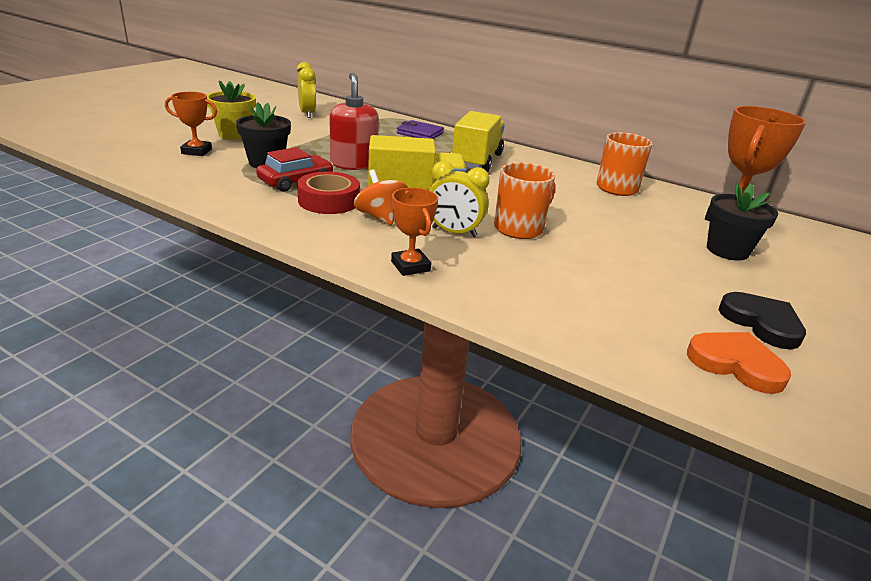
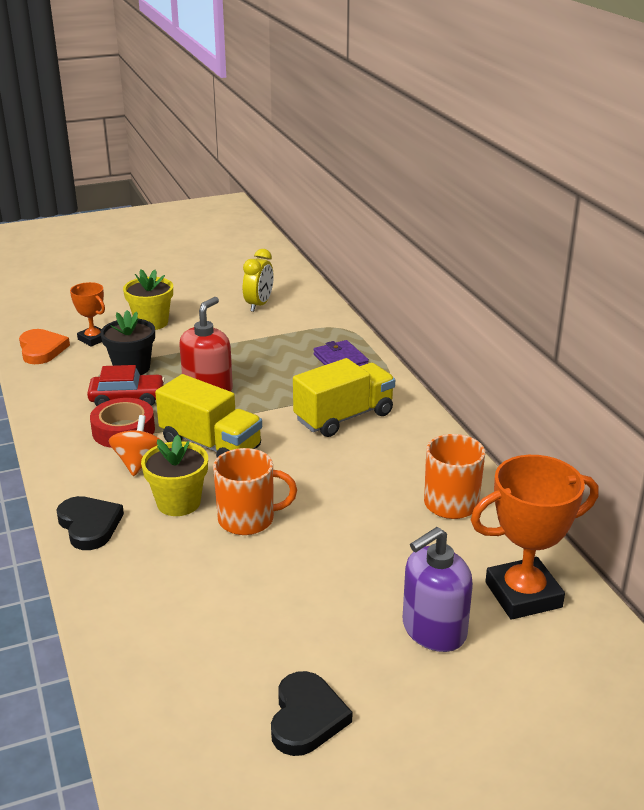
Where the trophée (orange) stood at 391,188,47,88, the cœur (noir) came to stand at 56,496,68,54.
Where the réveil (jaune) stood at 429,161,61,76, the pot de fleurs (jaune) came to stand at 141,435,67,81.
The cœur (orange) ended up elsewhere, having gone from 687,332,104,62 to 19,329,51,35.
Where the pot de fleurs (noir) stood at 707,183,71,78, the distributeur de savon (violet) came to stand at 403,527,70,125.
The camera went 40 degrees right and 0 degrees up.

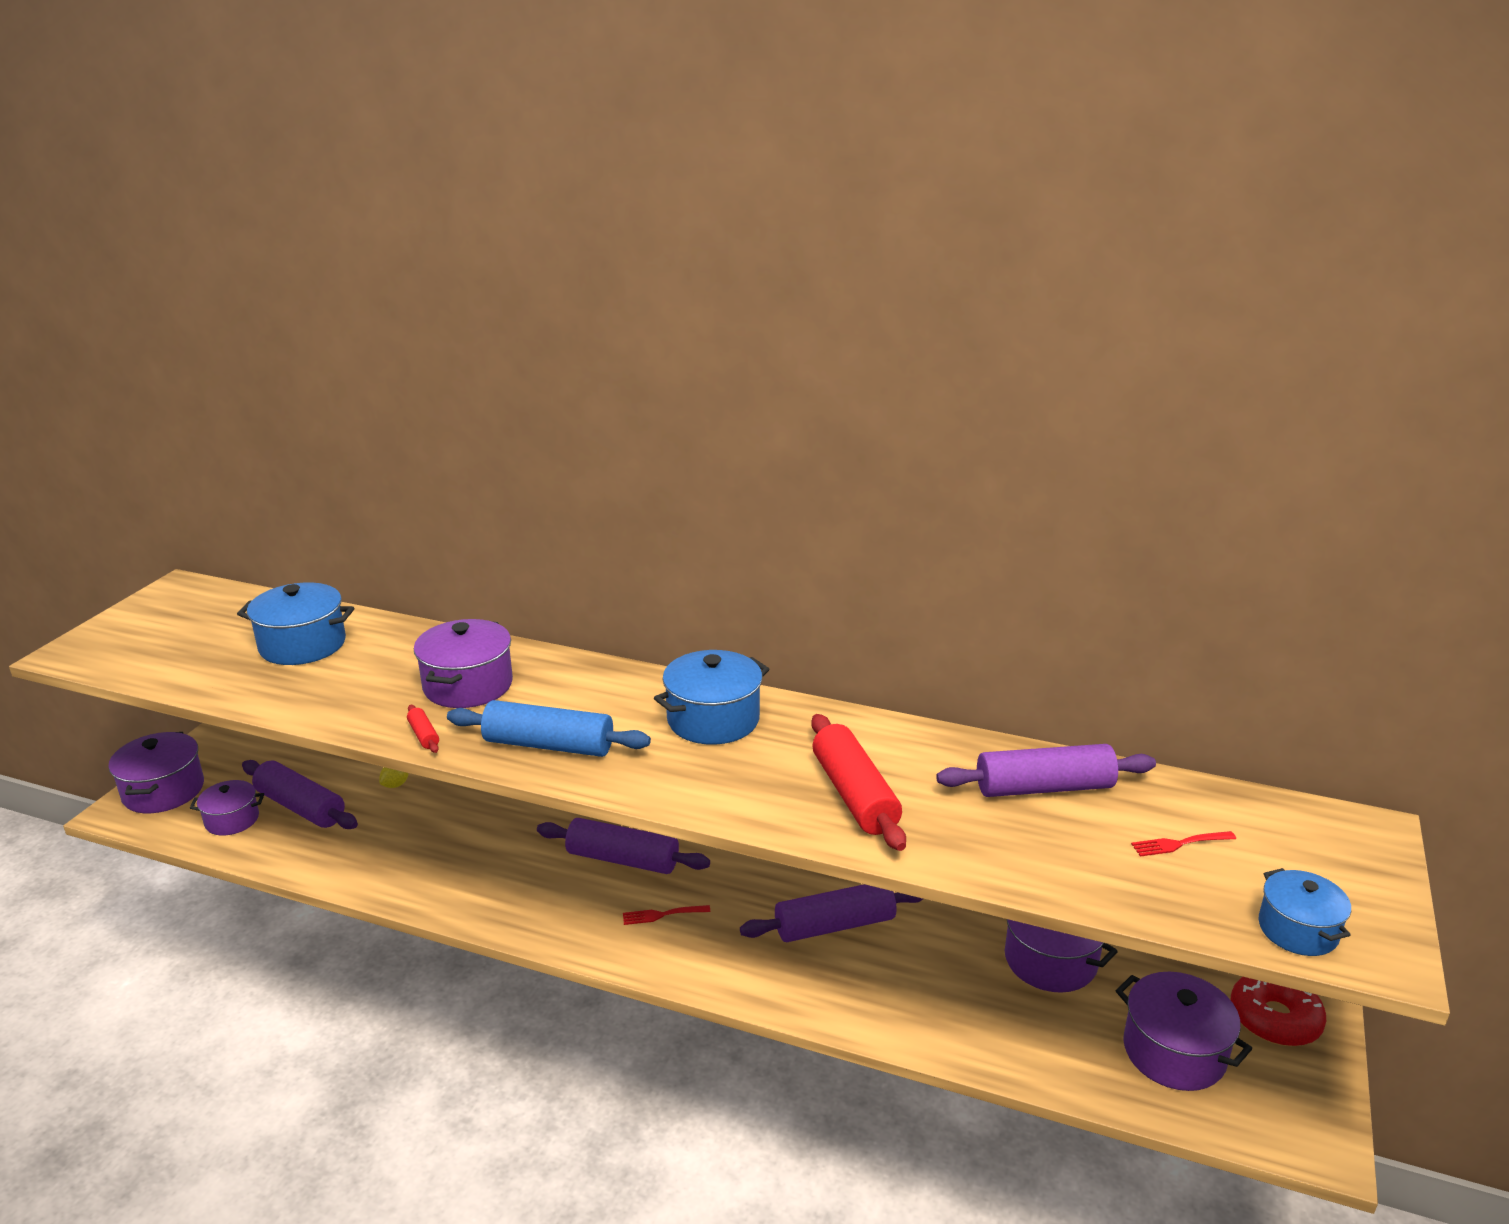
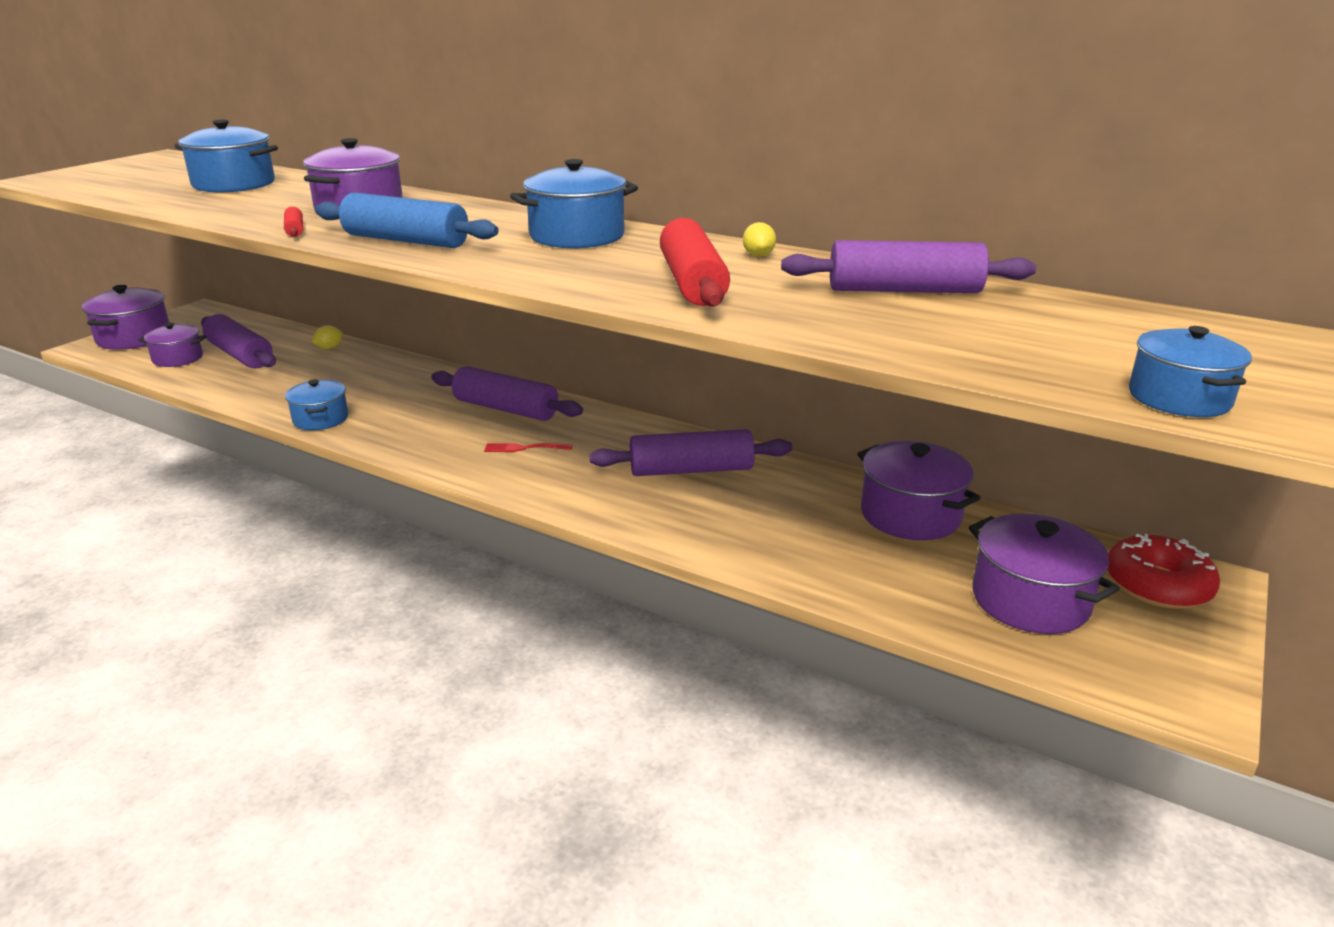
The second view lost the fourchette (rouge) at 1131,831,105,26.
The second view gained the marmite (bleu) at 285,379,63,51.
The second view gained the citron (jaune) at 743,222,33,35.
The camera went 10 degrees right and 0 degrees up.

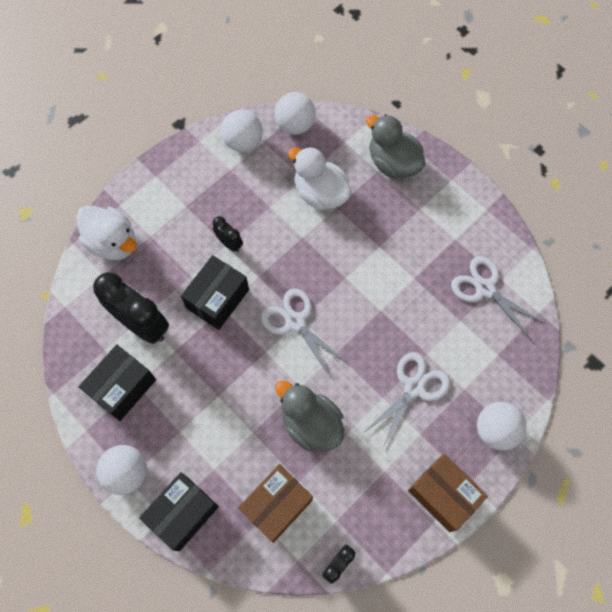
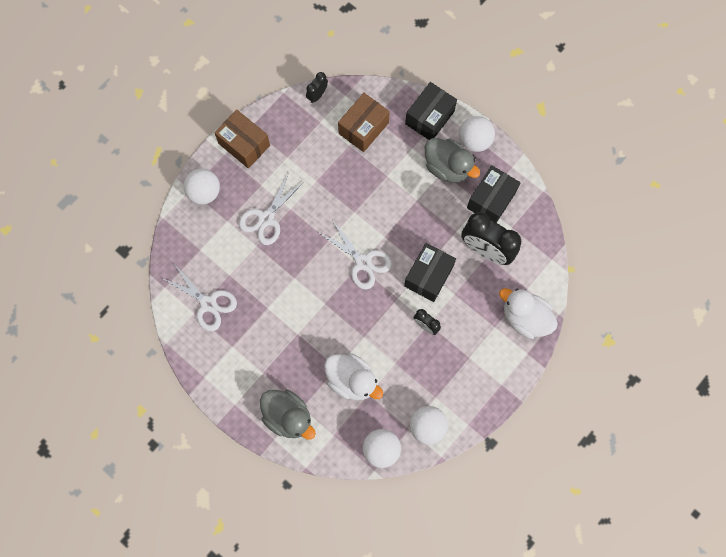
The canard (gris) ended up elsewhere, having gone from 275,380,69,72 to 425,138,55,45.
The camera went 175 degrees right and 5 degrees up.

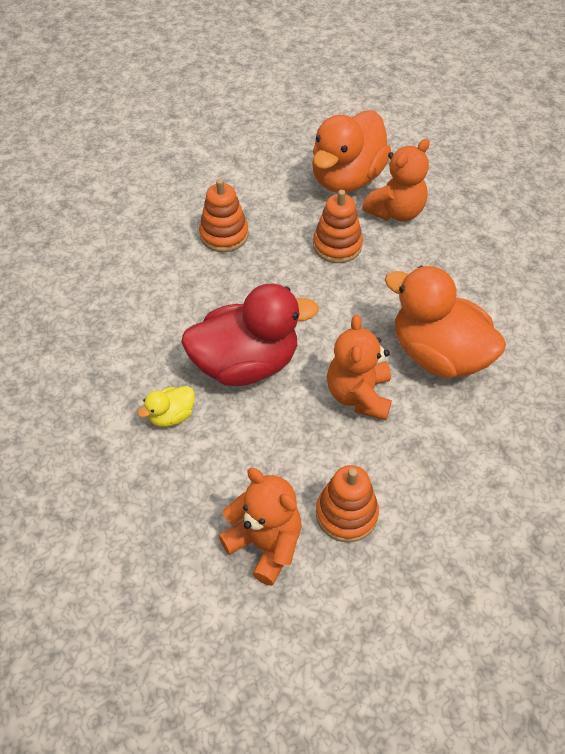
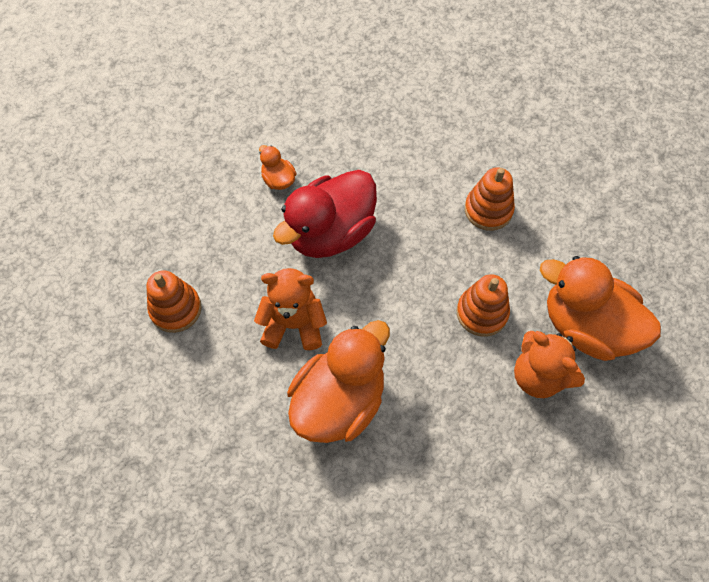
What was the canard (jaune) at 137,386,58,41 turned into the canard (orange) at 259,145,38,45.
The canard (rouge) at 181,284,138,102 ended up facing another way, 60 degrees clockwise from before.
The second view lost the ours en peluche (orange) at 218,468,84,118.
The camera went 90 degrees right and 10 degrees up.

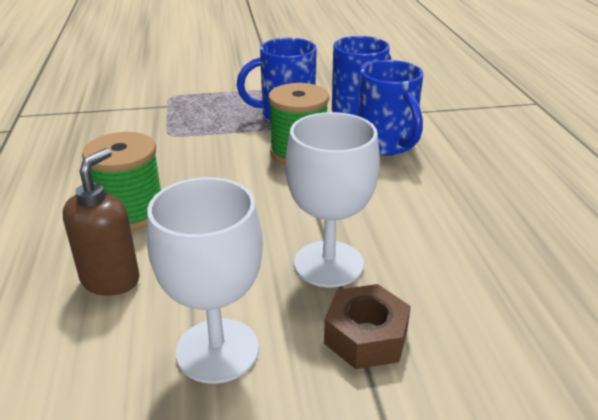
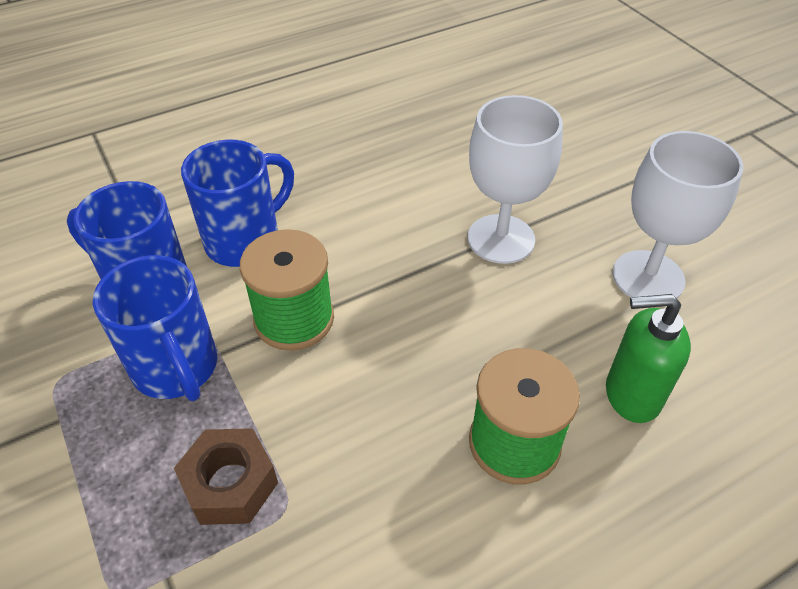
What was the distributeur de savon (marron) at 63,148,77,148 turned into the distributeur de savon (vert) at 606,294,85,129.
The écrou (marron) ended up elsewhere, having gone from 324,284,87,85 to 174,428,104,97.
The camera went 110 degrees left and 15 degrees up.

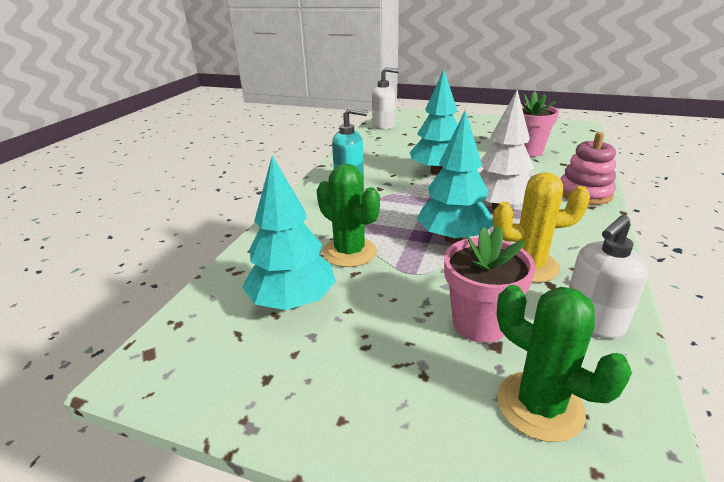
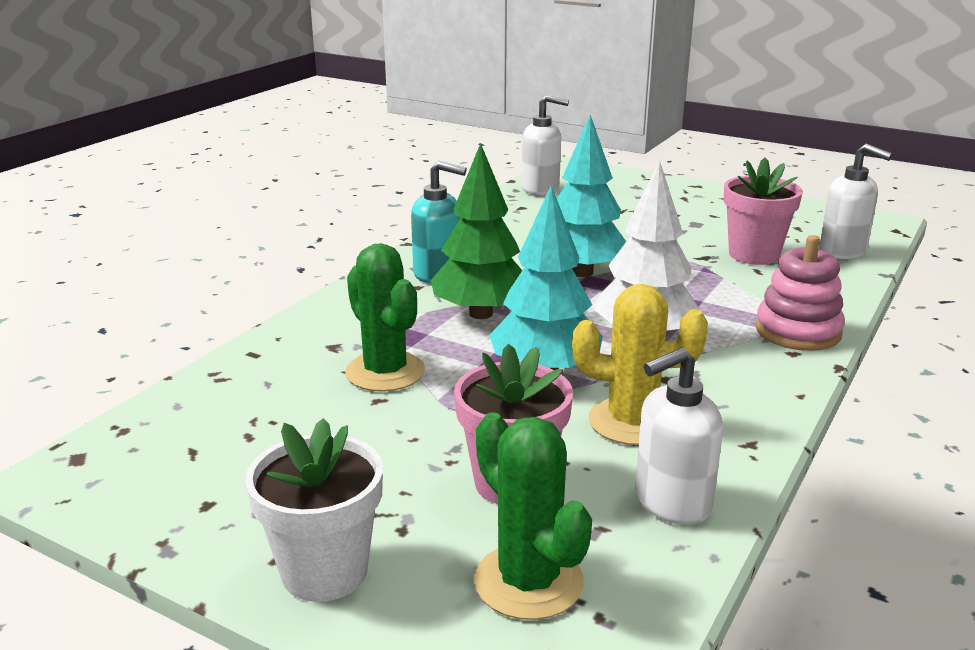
The second view lost the arbre (turquoise) at 242,156,94,154.
The second view gained the pot de fleurs (blanc) at 245,418,138,184.
The second view gained the arbre (vert) at 431,143,91,176.
The second view gained the distributeur de savon (blanc) at 819,144,74,115.
The camera went 10 degrees right and 5 degrees down.

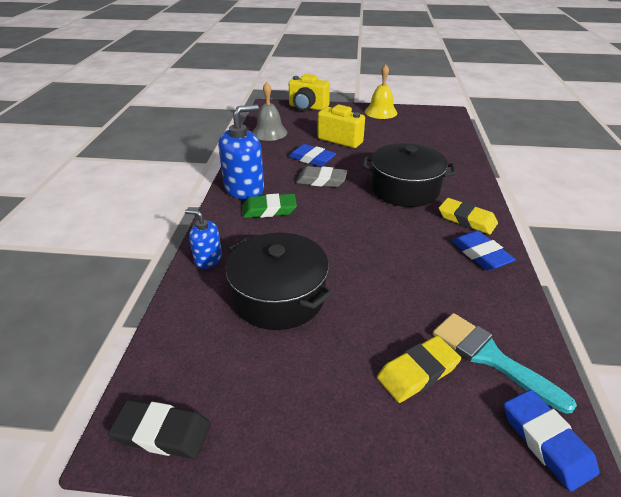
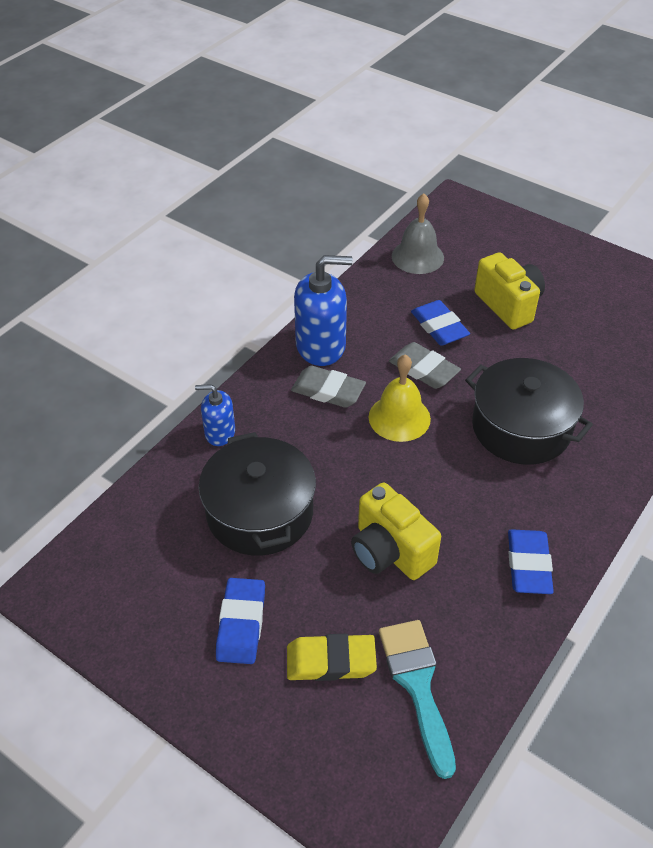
The second view lost the gomme (noir) at 108,400,103,59.
The distributeur de savon (bleu) at 185,209,37,60 ended up facing another way, 45 degrees counterclockwise from before.
What was the gomme (vert) at 242,194,55,24 turned into the gomme (gris) at 291,366,75,42.
The appareil photo (jaune) ended up elsewhere, having gone from 289,74,41,37 to 351,483,90,97.
The cloche (jaune) ended up elsewhere, having gone from 365,64,32,55 to 369,354,62,88.
The second view lost the gomme (jaune) at 439,198,59,36.
The gomme (bleu) ended up elsewhere, having gone from 504,390,95,101 to 216,578,49,86.
The camera went 30 degrees right and 10 degrees up.

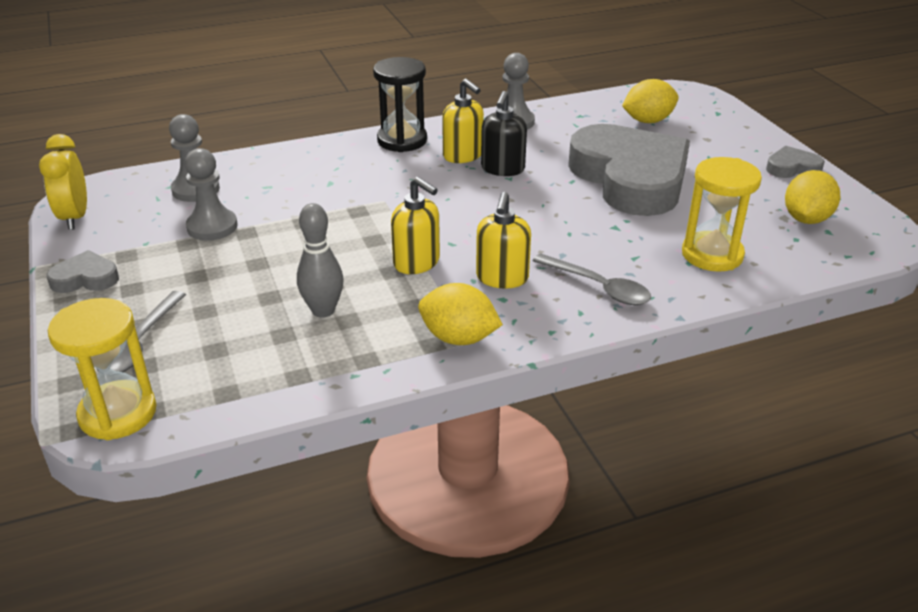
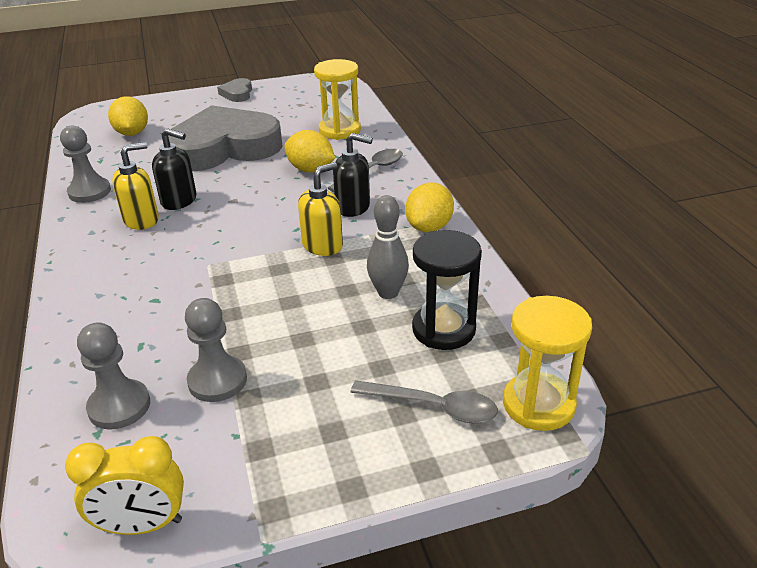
The second view lost the cœur (gris) at 47,250,72,43.
The sablier (noir) ended up elsewhere, having gone from 373,57,54,95 to 412,230,70,120.
What was the distributeur de savon (jaune) at 476,192,55,97 turned into the distributeur de savon (noir) at 333,133,40,84.
The citron (jaune) ended up elsewhere, having gone from 785,170,56,54 to 284,130,51,42.
The camera went 85 degrees left and 0 degrees up.

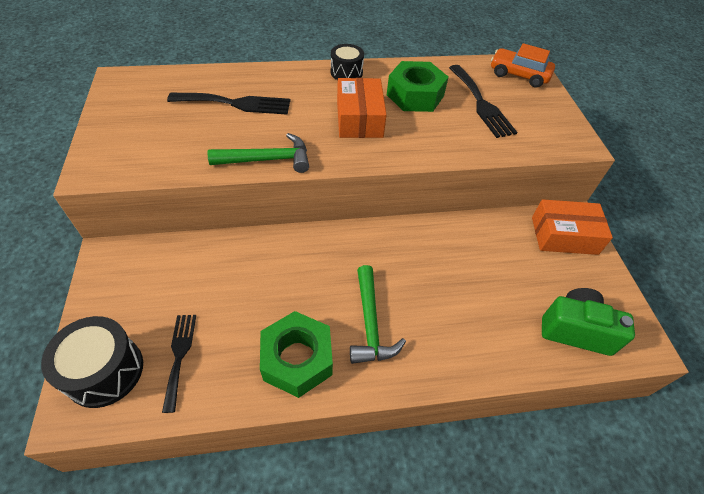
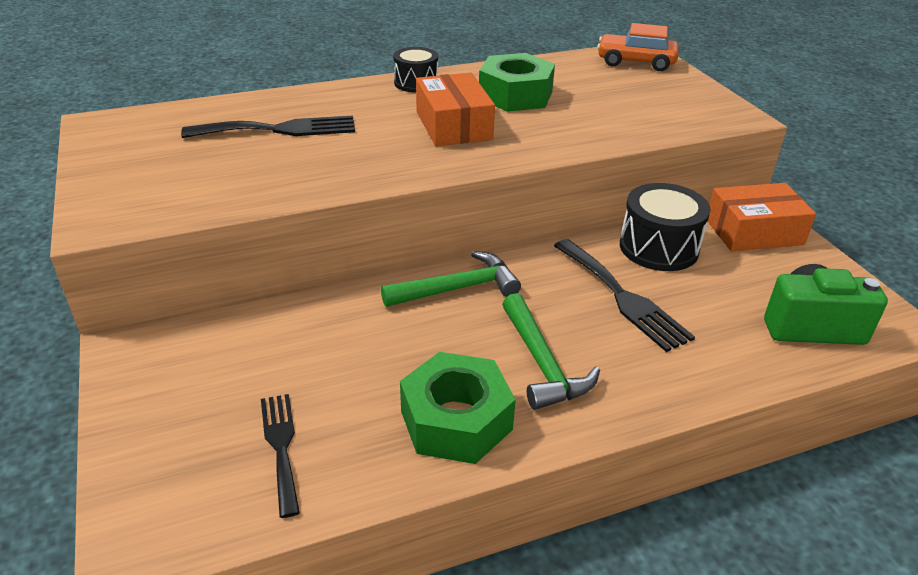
The tambour (noir) ended up elsewhere, having gone from 41,316,102,92 to 620,183,91,88.
The marteau (vert) ended up elsewhere, having gone from 207,133,102,40 to 381,251,140,56.
The fourchette (noir) ended up elsewhere, having gone from 449,65,69,73 to 554,239,141,113.
The camera went 10 degrees left and 15 degrees down.

